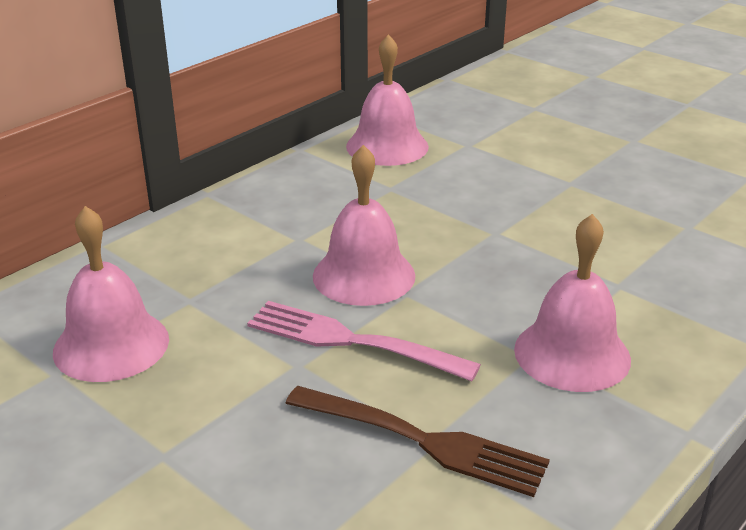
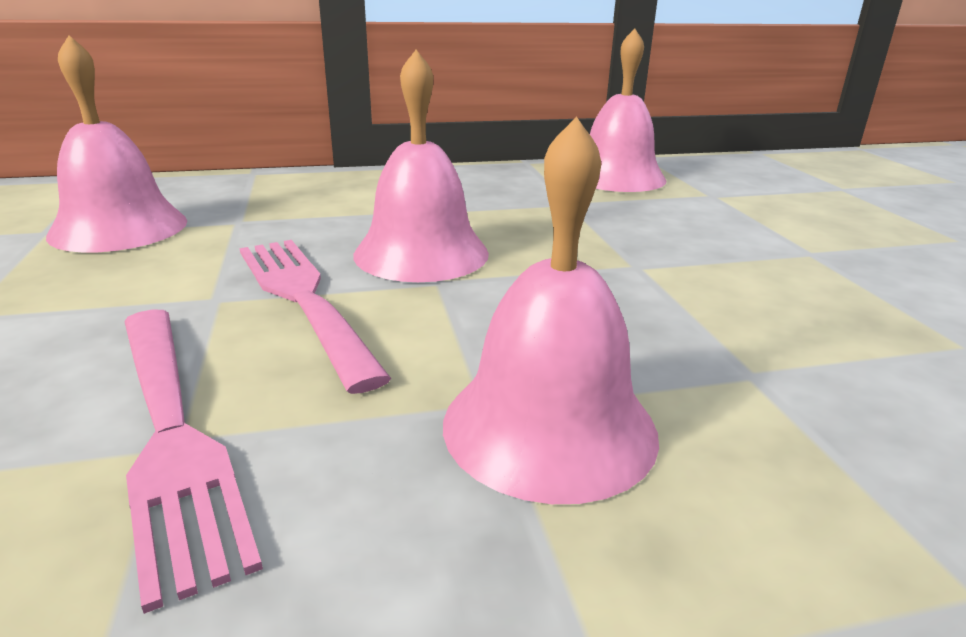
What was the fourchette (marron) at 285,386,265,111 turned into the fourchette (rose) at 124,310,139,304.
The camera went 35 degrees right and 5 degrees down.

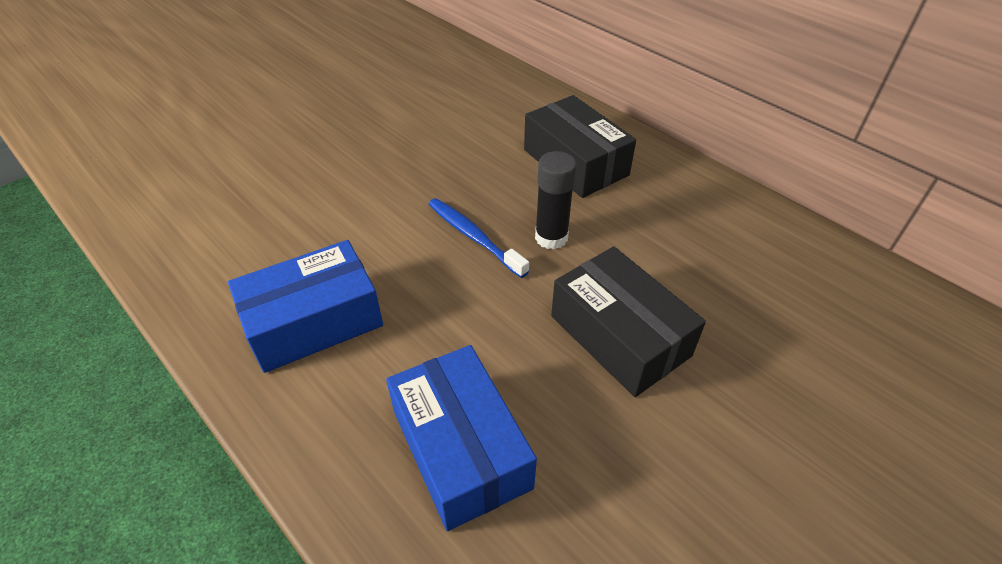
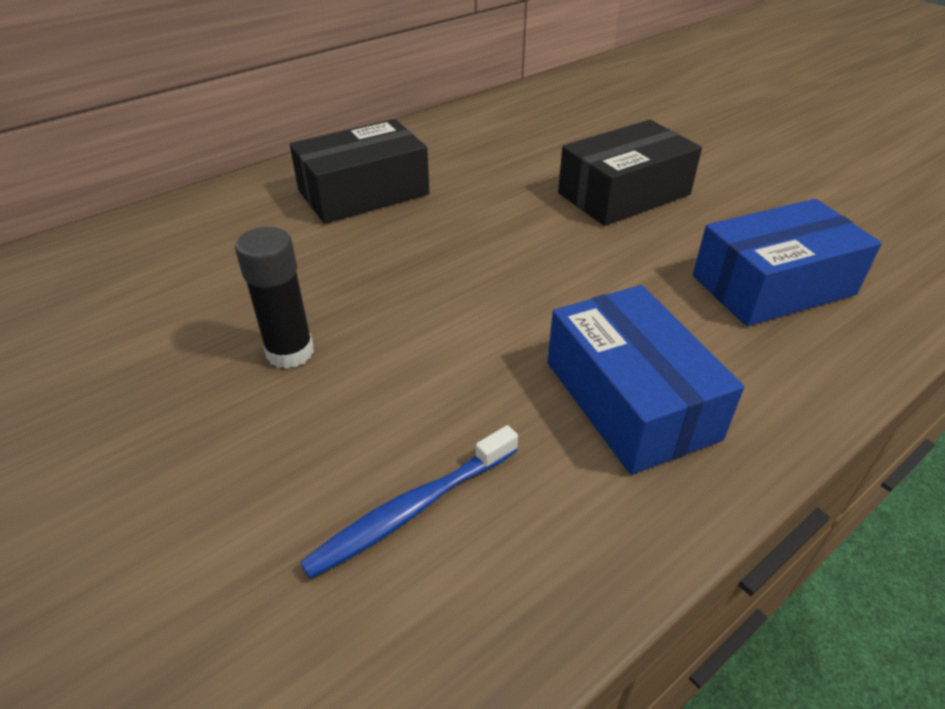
The brosse à dents (bleu) ended up elsewhere, having gone from 429,198,100,80 to 300,425,218,154.
The bâton de colle (noir) ended up elsewhere, having gone from 535,151,42,98 to 235,227,79,142.
The camera went 85 degrees left and 5 degrees down.

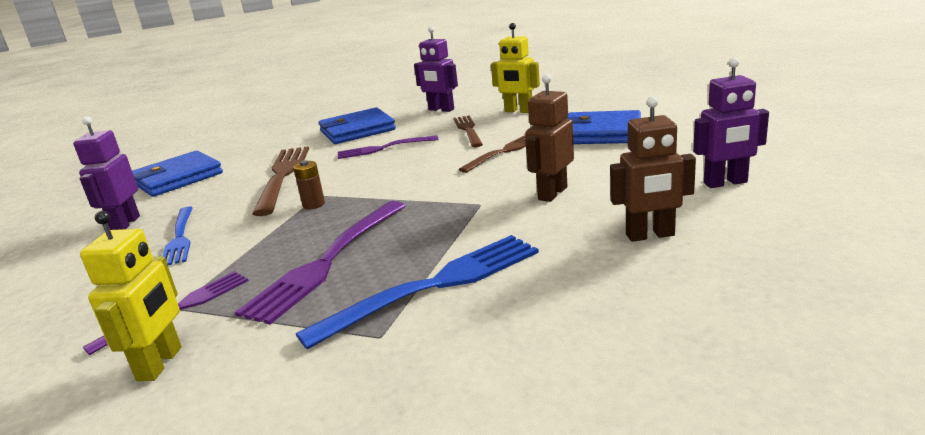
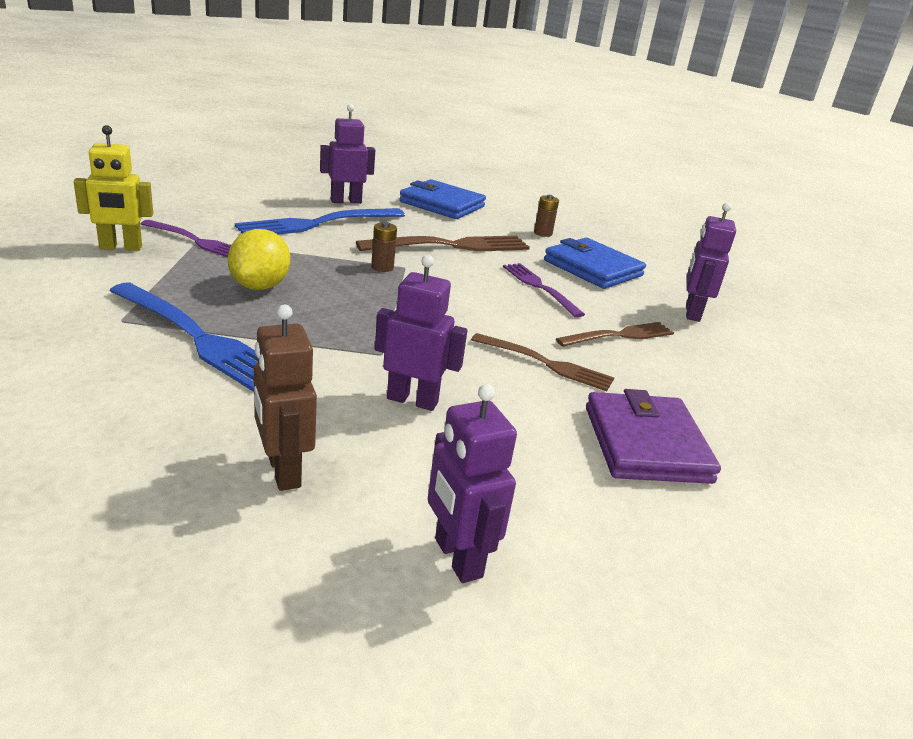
The size of the fourchette (bleu) at 162,207,31,58 changed by a factor of 1.59.
Where the fourchette (violet) stood at 235,201,170,124, the citron (jaune) came to stand at 228,229,62,61.
The second view lost the robot (jaune) at 491,23,49,90.
What was the robot (marron) at 525,74,49,128 turned into the robot (violet) at 375,255,93,156.
What was the portefeuille (bleu) at 566,110,75,34 turned into the portefeuille (violet) at 586,389,135,95.
The second view gained the pile (marron) at 534,195,25,42.
The camera went 65 degrees right and 5 degrees up.

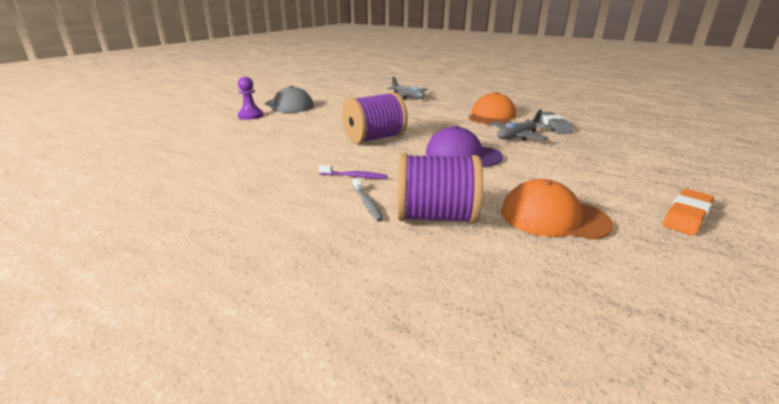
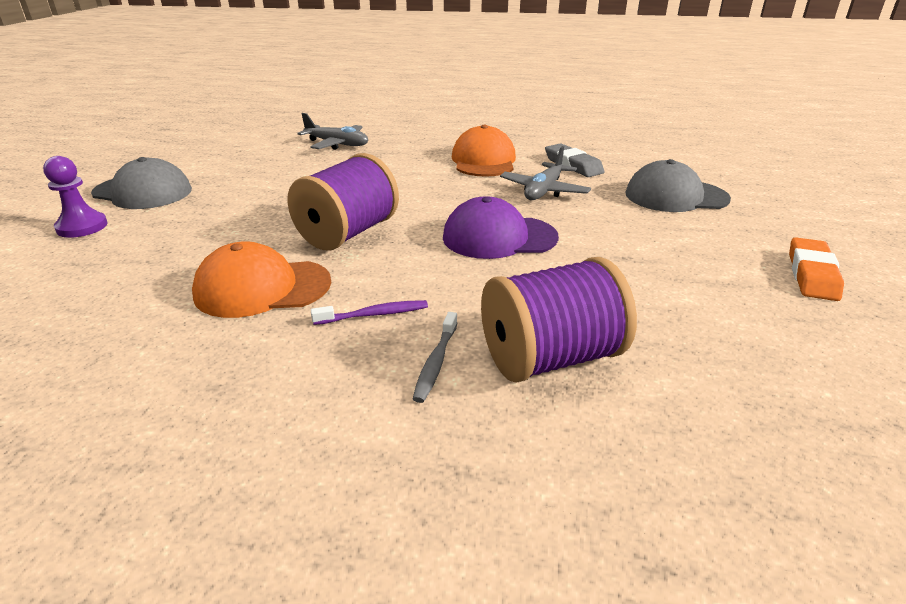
The brosse à dents (gris) at 353,178,30,44 ended up facing another way, 60 degrees clockwise from before.
The casquette (orange) ended up elsewhere, having gone from 501,179,113,61 to 192,241,139,77.
The second view gained the casquette (gris) at 625,159,106,53.
The camera went 25 degrees left and 5 degrees up.

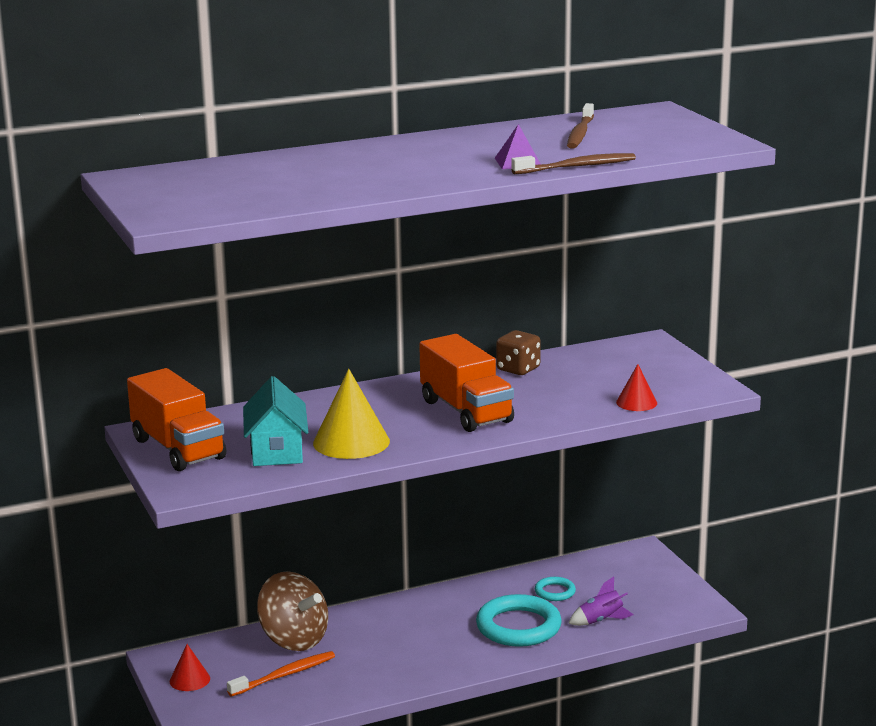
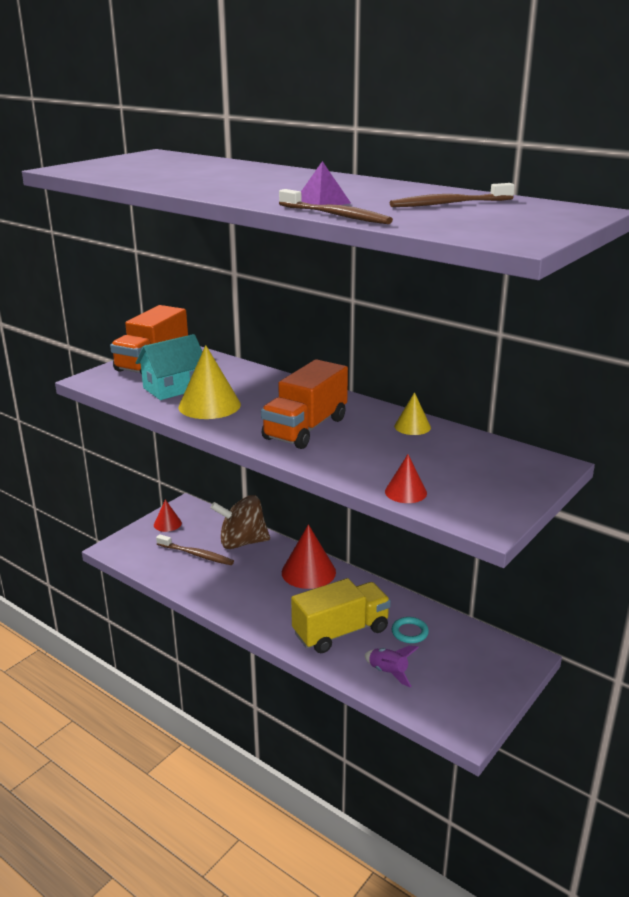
What was the brosse à dents (orange) at 227,651,108,46 turned into the brosse à dents (marron) at 156,534,78,31.
The toupie (marron) at 257,571,71,80 ended up facing another way, 75 degrees clockwise from before.
Where the anneau (turquoise) stood at 476,594,86,53, the camion (jaune) came to stand at 291,578,100,75.
Where the dé (marron) stood at 496,330,45,45, the cône (jaune) came to stand at 394,392,37,43.
The second view gained the cône (rouge) at 282,524,54,65.
The camera went 60 degrees right and 5 degrees up.

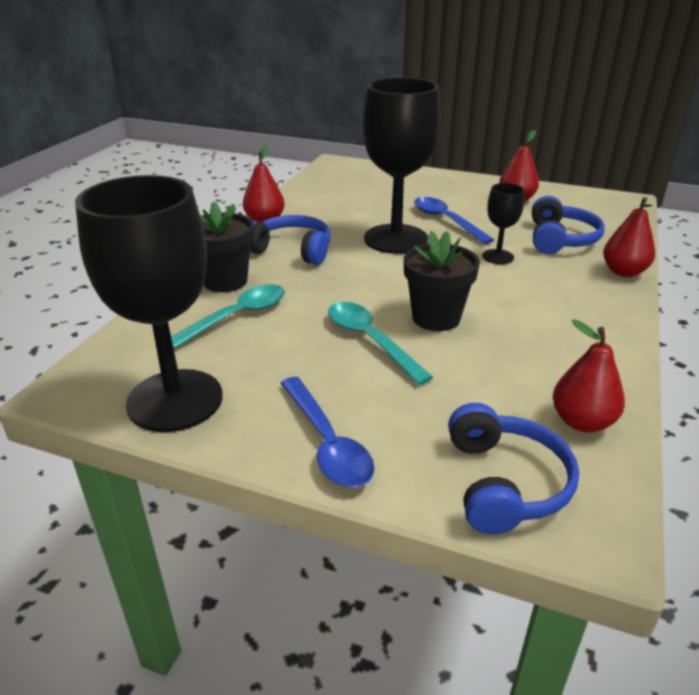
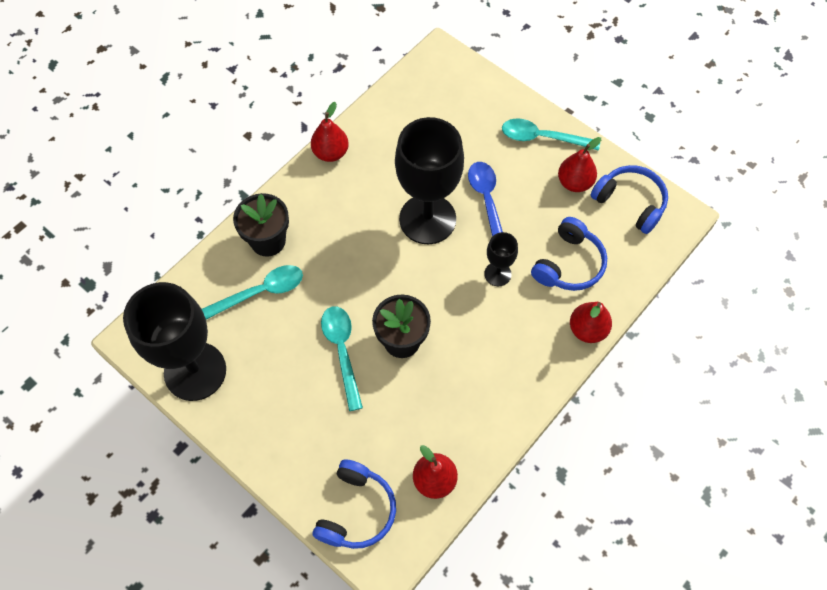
The casque audio (bleu) ended up elsewhere, having gone from 250,215,81,50 to 591,165,77,69.
The second view lost the cuillère (bleu) at 281,377,93,111.
The second view gained the cuillère (turquoise) at 502,118,98,33.
The camera went 20 degrees right and 30 degrees up.

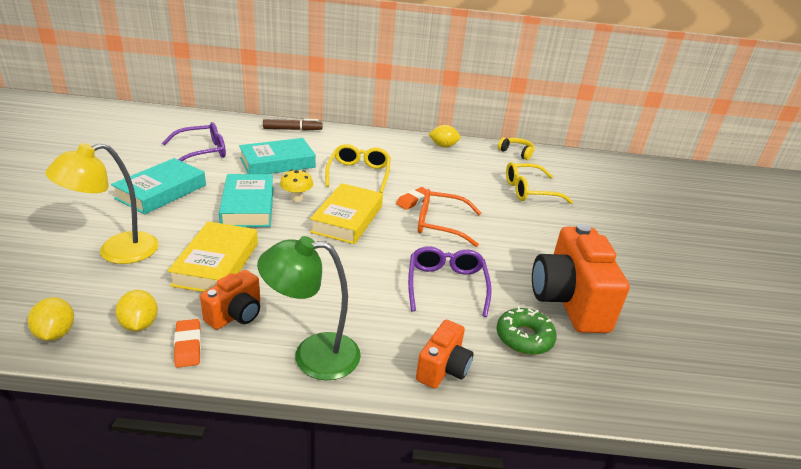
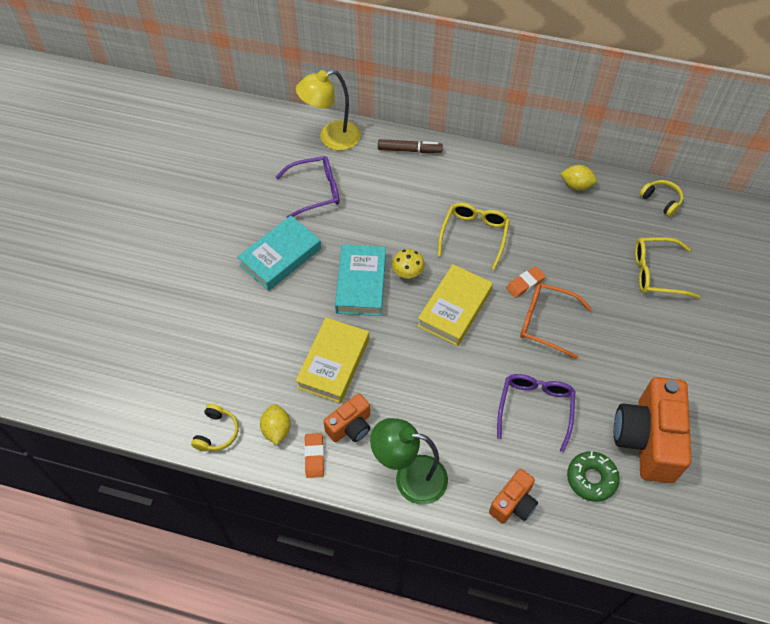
Where the citron (jaune) stood at 28,297,46,44, the casque audio (jaune) came to stand at 191,404,48,47.
The lampe (jaune) ended up elsewhere, having gone from 45,143,114,121 to 296,70,65,81.
The second view lost the livre (turquoise) at 239,138,77,36.
The camera went 15 degrees right and 25 degrees up.

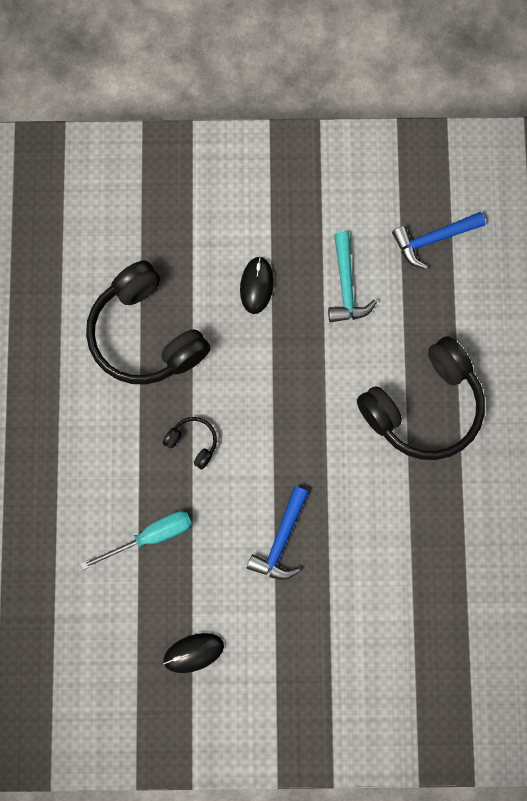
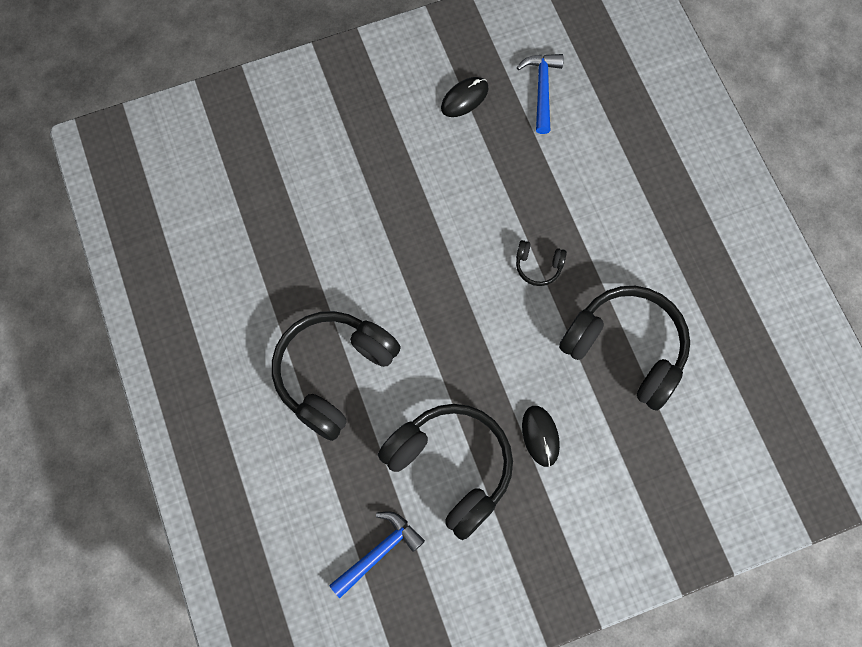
The second view lost the tournevis (turquoise) at 81,511,111,59.
The marteau (bleu) ended up elsewhere, having gone from 247,486,62,94 to 517,54,46,80.
Where the marteau (turquoise) stood at 328,232,49,91, the casque audio (noir) came to stand at 378,404,135,136.
The camera went 160 degrees right and 5 degrees down.

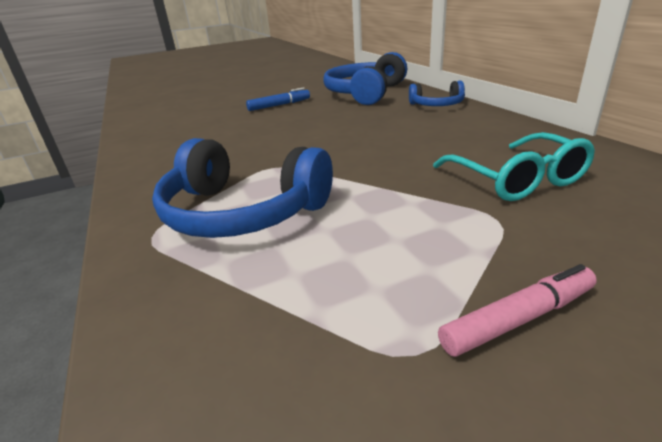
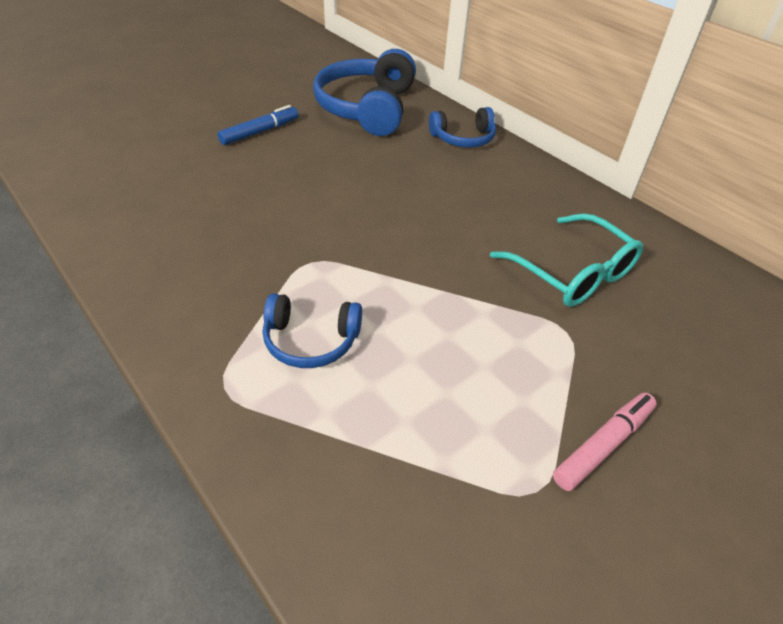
The size of the casque audio (bleu) at 152,138,181,100 changed by a factor of 0.55.
The camera went 20 degrees left and 15 degrees up.

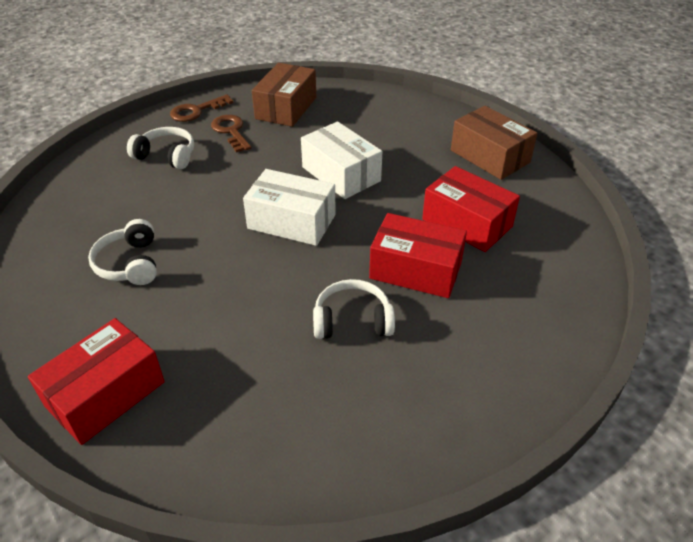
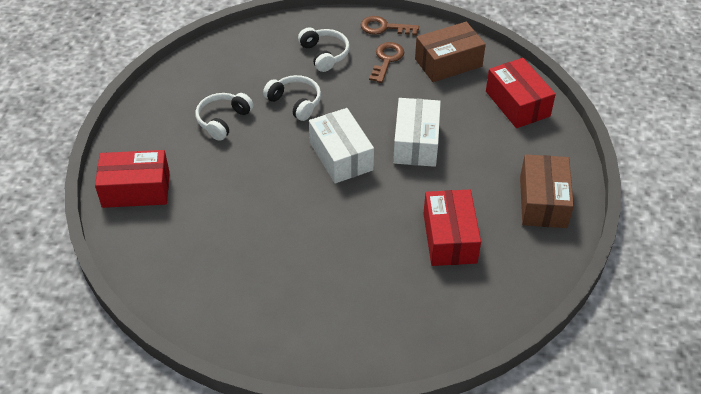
The casque audio (blanc) ended up elsewhere, having gone from 313,279,82,60 to 263,75,58,46.
The boîte (rouge) ended up elsewhere, having gone from 369,213,98,85 to 486,58,70,70.
The camera went 45 degrees right and 5 degrees up.

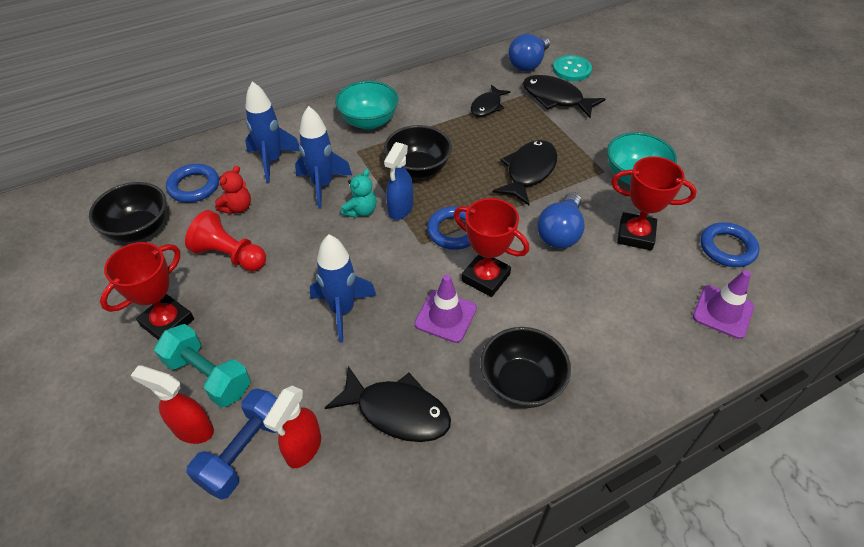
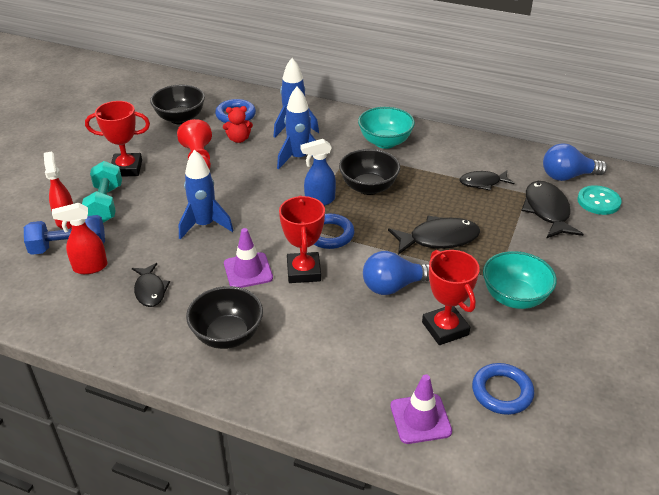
The size of the poisson (noir) at 325,366,126,76 changed by a factor of 0.64.
The second view lost the ours en peluche (turquoise) at 341,169,36,49.
The camera went 50 degrees right and 10 degrees down.

